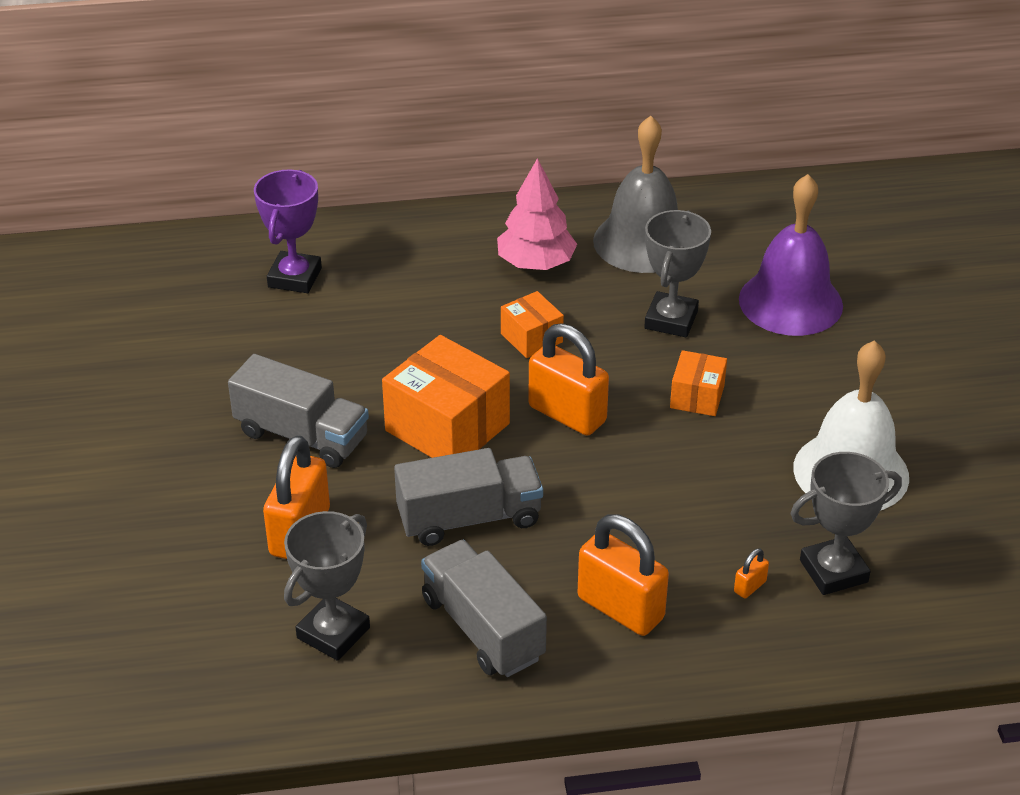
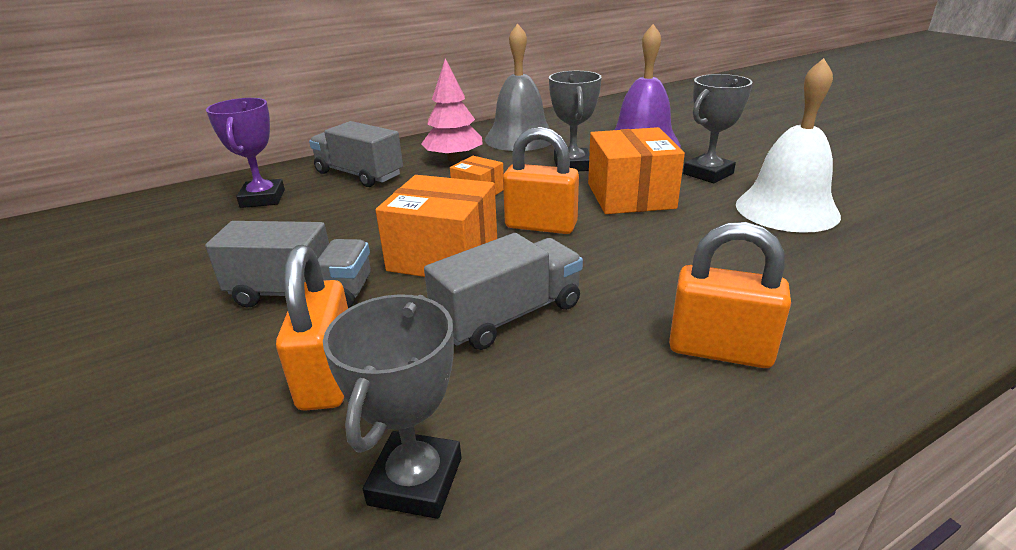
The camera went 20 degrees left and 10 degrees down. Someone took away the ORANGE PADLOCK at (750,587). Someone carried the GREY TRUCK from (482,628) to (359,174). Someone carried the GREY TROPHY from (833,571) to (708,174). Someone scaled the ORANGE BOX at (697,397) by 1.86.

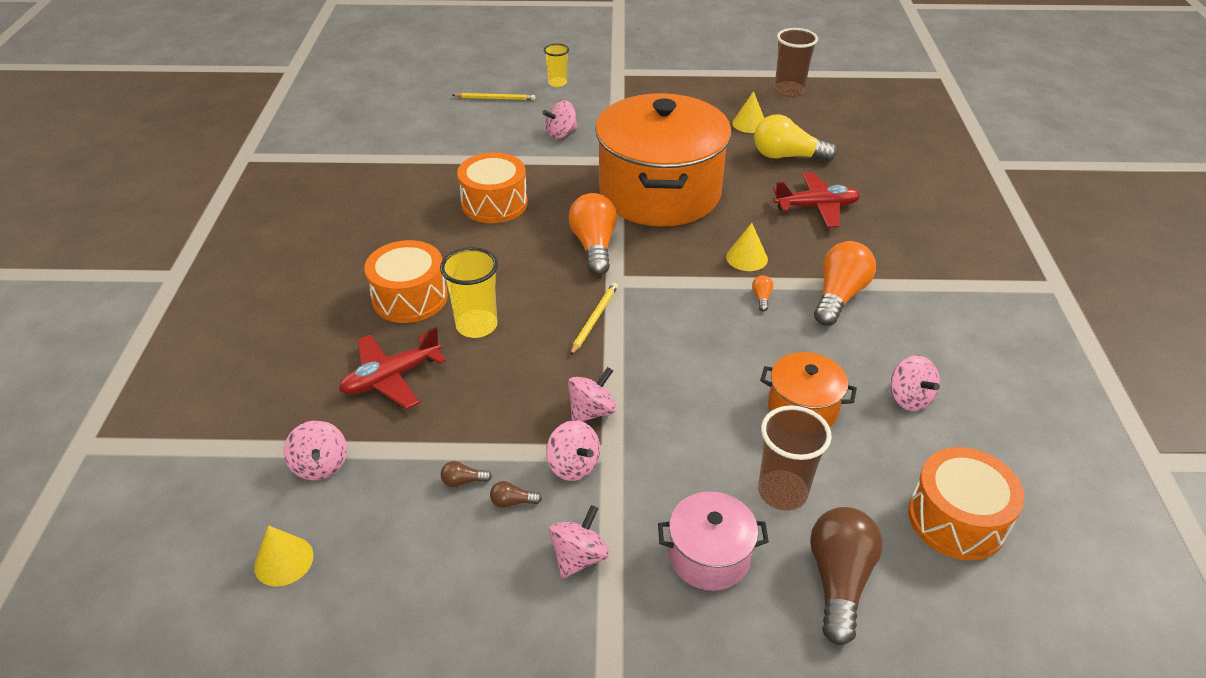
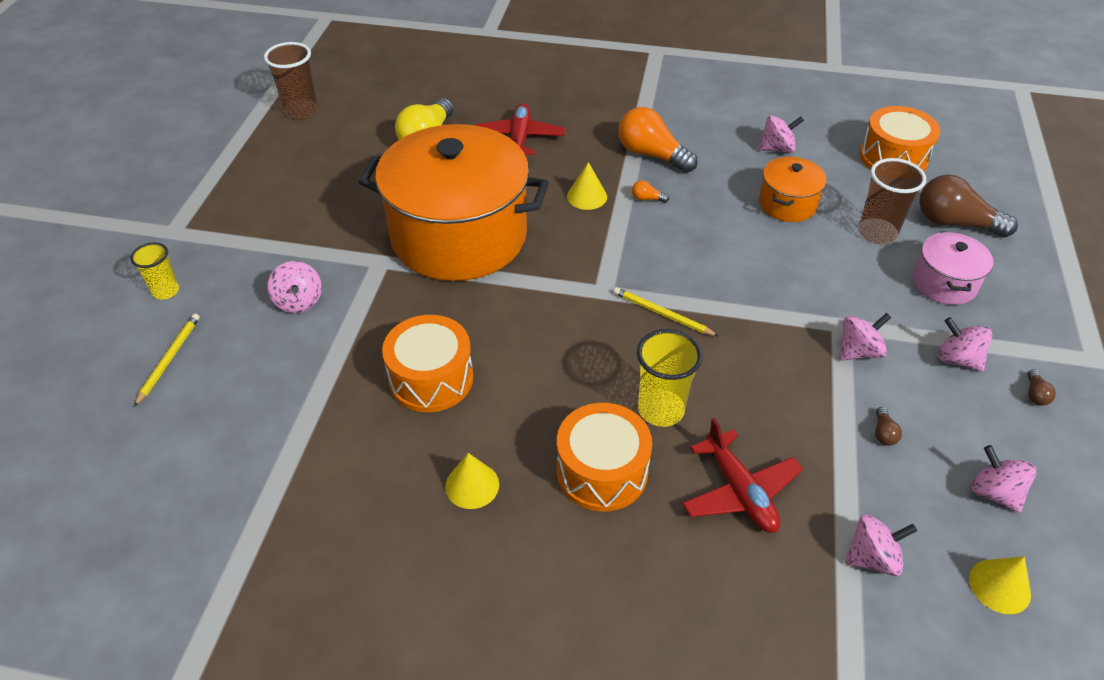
The camera went 80 degrees left and 5 degrees up. Someone took away the ORANGE LIGHT BULB at (594,246). Someone carried the BROWN LIGHT BULB from (512,502) to (1035,394). Someone carried the PINK SPINNING TOP from (591,411) to (994,493). Someone carried the YELLOW CONE from (749,124) to (472,485).

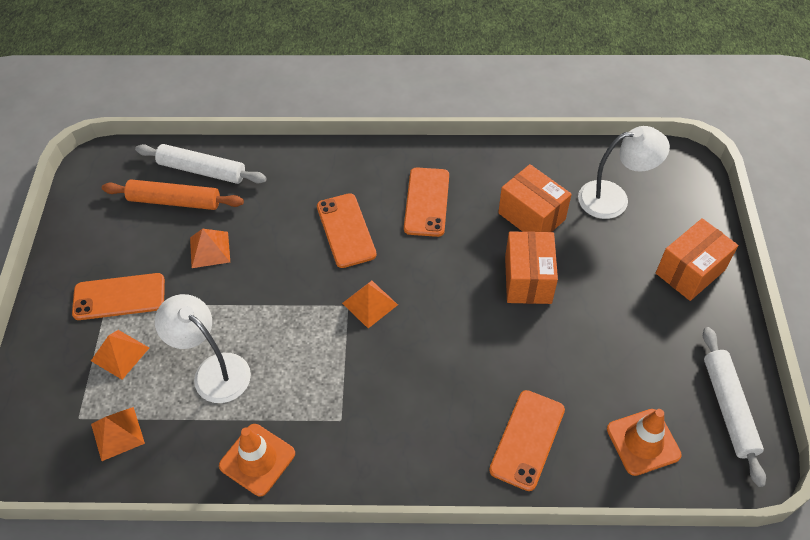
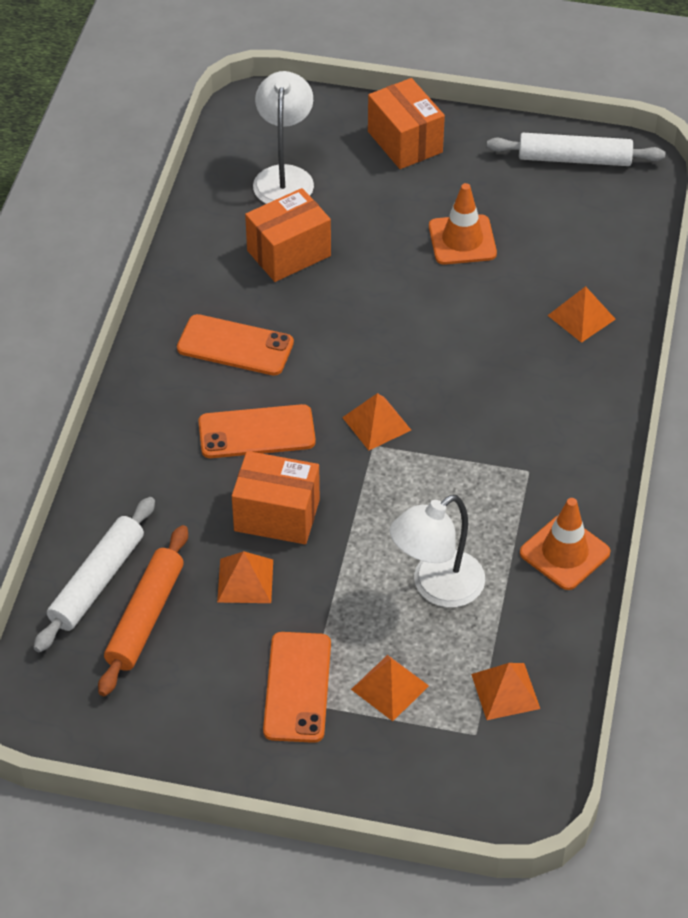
The camera went 80 degrees left and 5 degrees down. Someone carried the ORANGE BOX from (528,280) to (277,515). Someone carried the ORANGE TRAFFIC CONE from (643,442) to (462,240). Someone swapped the ORANGE PHONE at (527,439) for the ORANGE PYRAMID at (581,317).

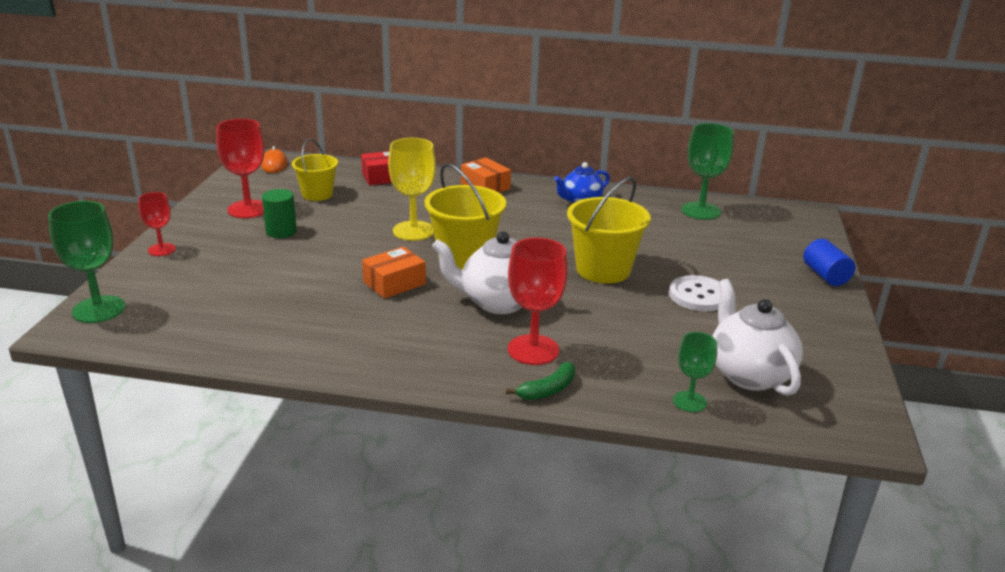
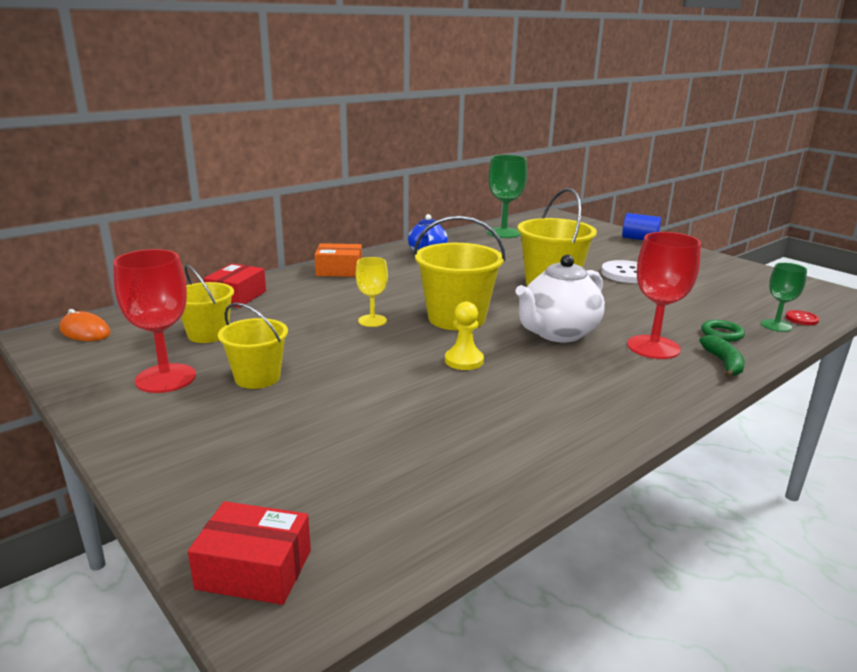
The camera went 50 degrees left and 5 degrees down. Someone took away the RED GOBLET at (161,250). Someone took away the WHITE TEAPOT at (749,374). Someone put down the GREEN RING at (722,334). Someone put down the RED BUTTON at (801,319). Someone swapped the GREEN GOBLET at (98,309) for the RED BOX at (254,570). Someone swapped the GREEN CYLINDER at (281,231) for the YELLOW BUCKET at (257,377). Someone swapped the ORANGE BOX at (394,283) for the YELLOW PAWN at (464,361). Someone scaled the YELLOW GOBLET at (413,231) by 0.60.

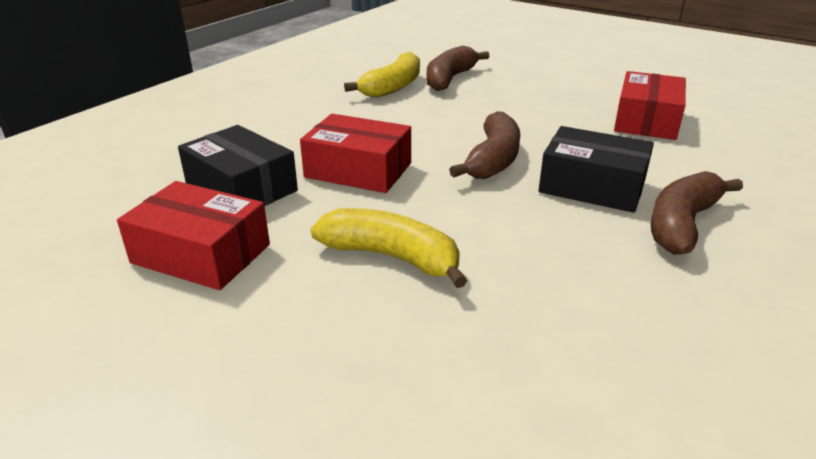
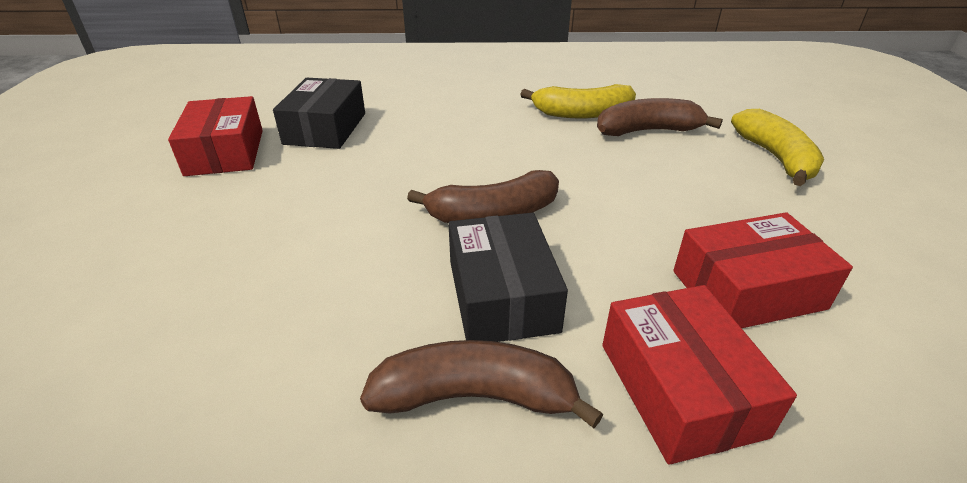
The camera went 55 degrees right and 5 degrees up. Someone carried the RED BOX from (358,170) to (680,388). Someone carried the YELLOW BANANA from (392,257) to (775,158).

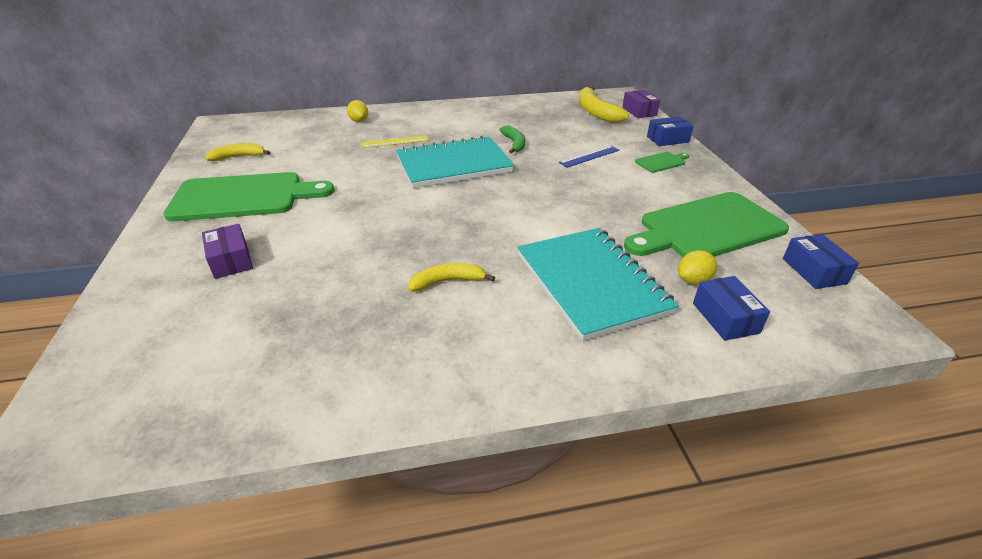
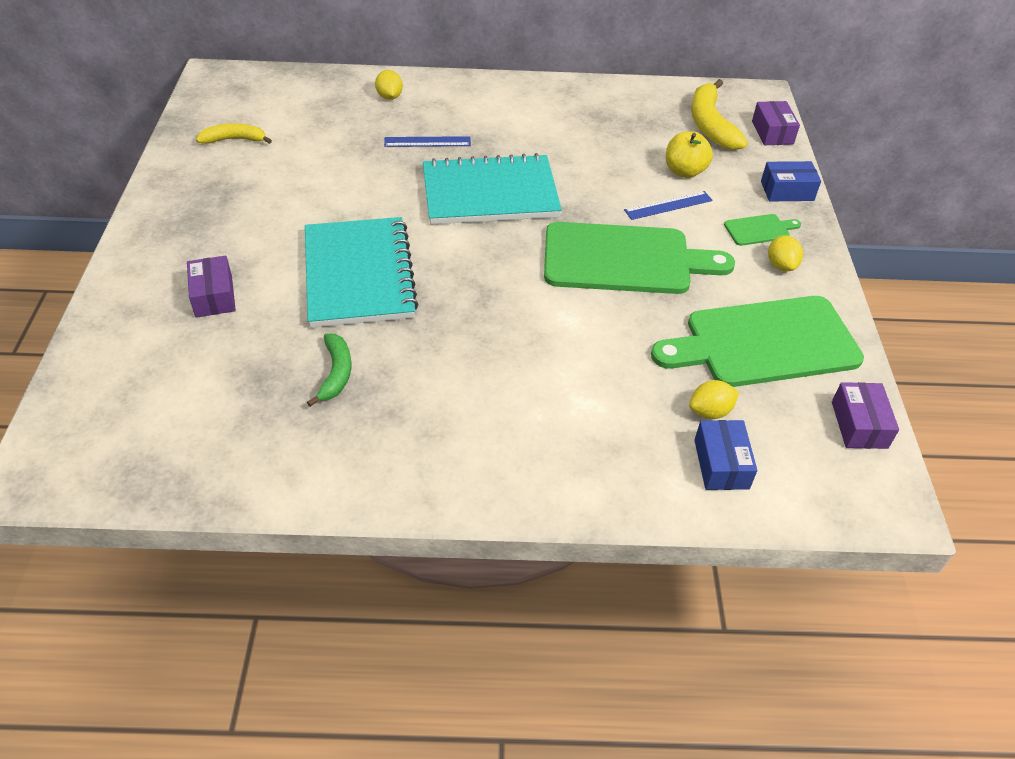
The camera went 10 degrees right and 10 degrees up. Someone took away the YELLOW BANANA at (447,281). Someone put down the YELLOW APPLE at (684,171). Someone put down the YELLOW LEMON at (781,265). Someone carried the GREEN CUTTING BOARD from (243,197) to (624,259). Someone carried the GREEN BANANA from (514,143) to (336,373). Someone carried the TURQUOISE NOTEBOOK from (591,283) to (359,275). Someone repainted the YELLOW RULER at (395,142), which became the BLUE RULER at (427,142). Someone repainted the BLUE BOX at (813,271), which became the PURPLE BOX at (859,425).

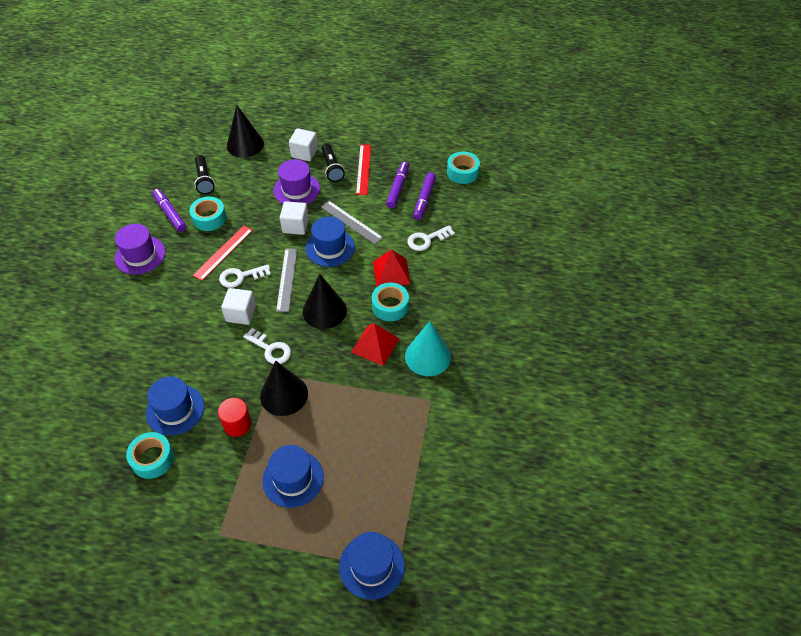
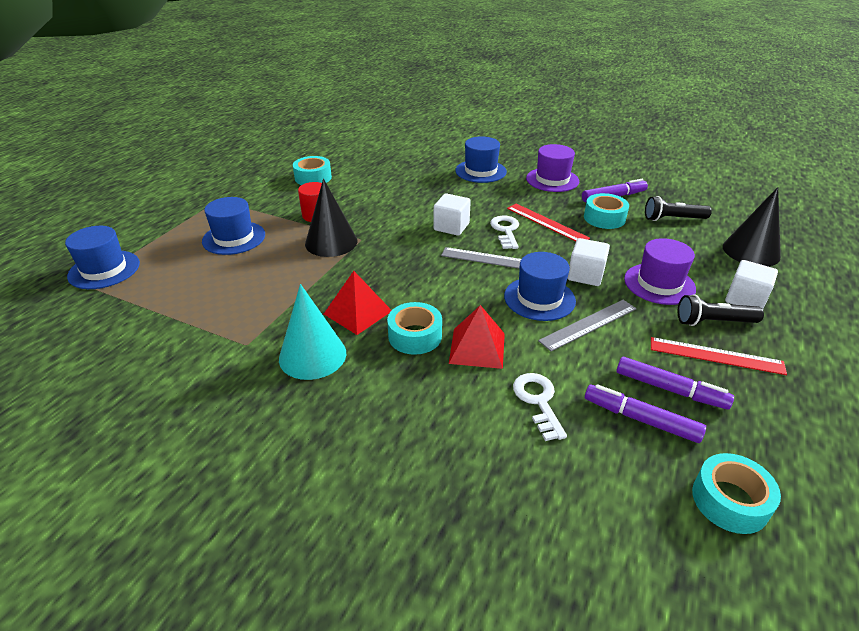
The camera went 105 degrees right and 15 degrees down. Someone took away the WHITE KEY at (270,349). Someone took away the BLACK CONE at (324,310). Someone carried the BLUE HAT from (175,409) to (480,171).

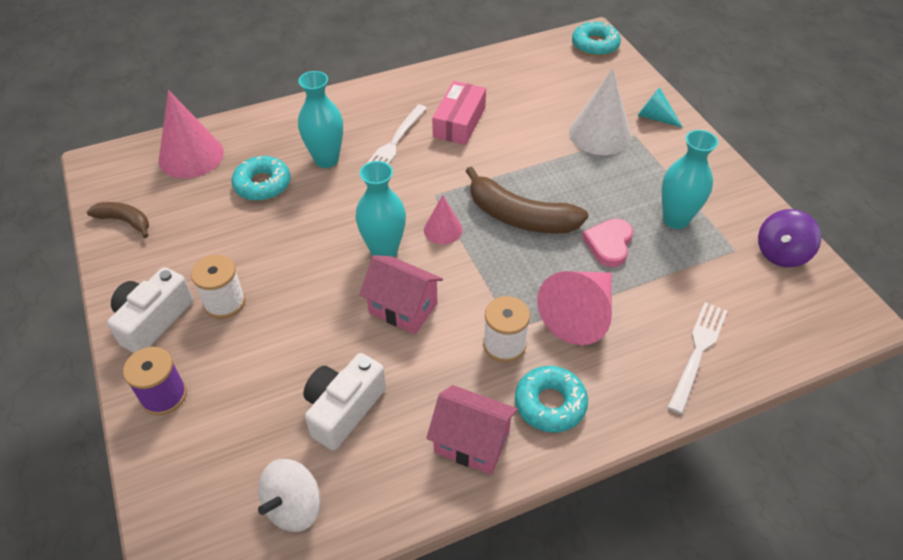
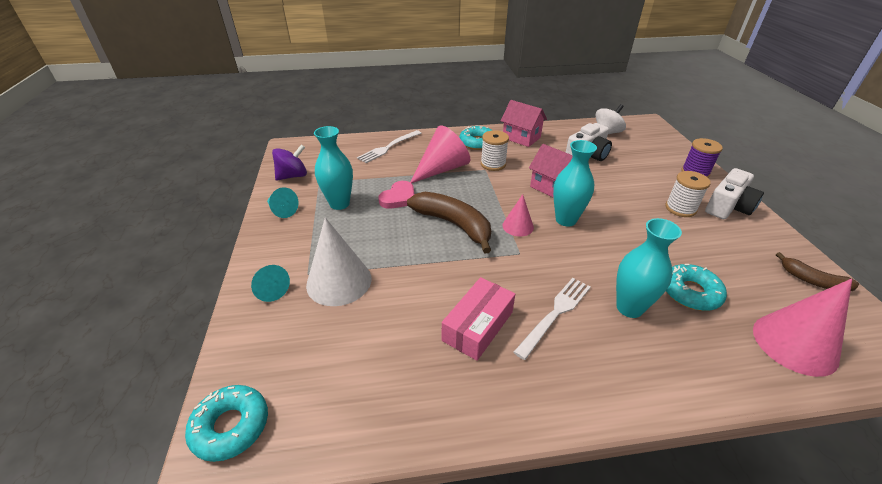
The camera went 165 degrees left and 10 degrees down. Someone put down the TURQUOISE CONE at (282,210).

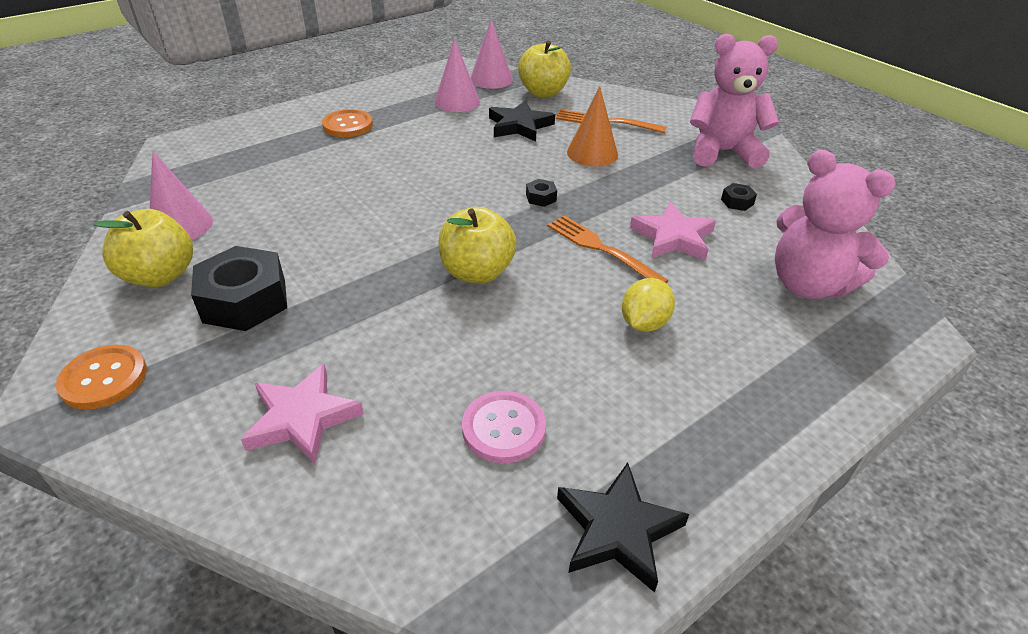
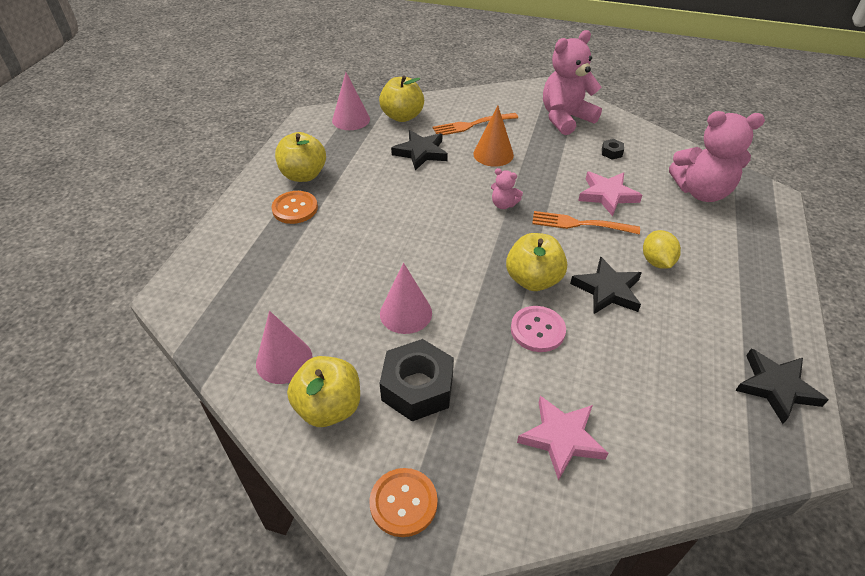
The camera went 35 degrees left and 5 degrees up. Someone put down the YELLOW APPLE at (303,175). Someone put down the BLACK STAR at (607,290). Someone carried the PINK CONE from (457,101) to (406,313). Someone carried the PINK BUTTON from (504,428) to (537,330). Someone swapped the BLACK NUT at (541,198) for the PINK TEDDY BEAR at (503,204).

